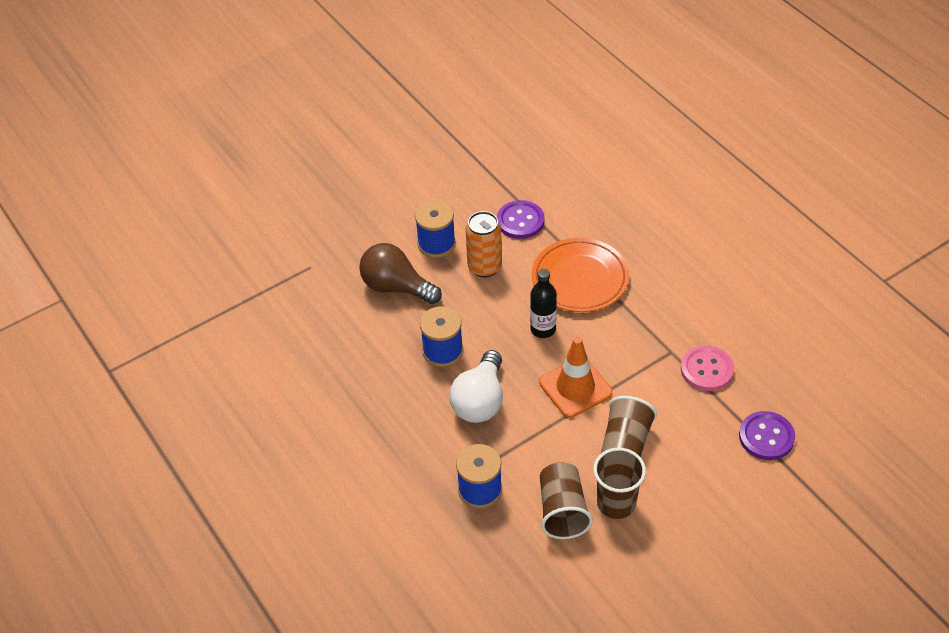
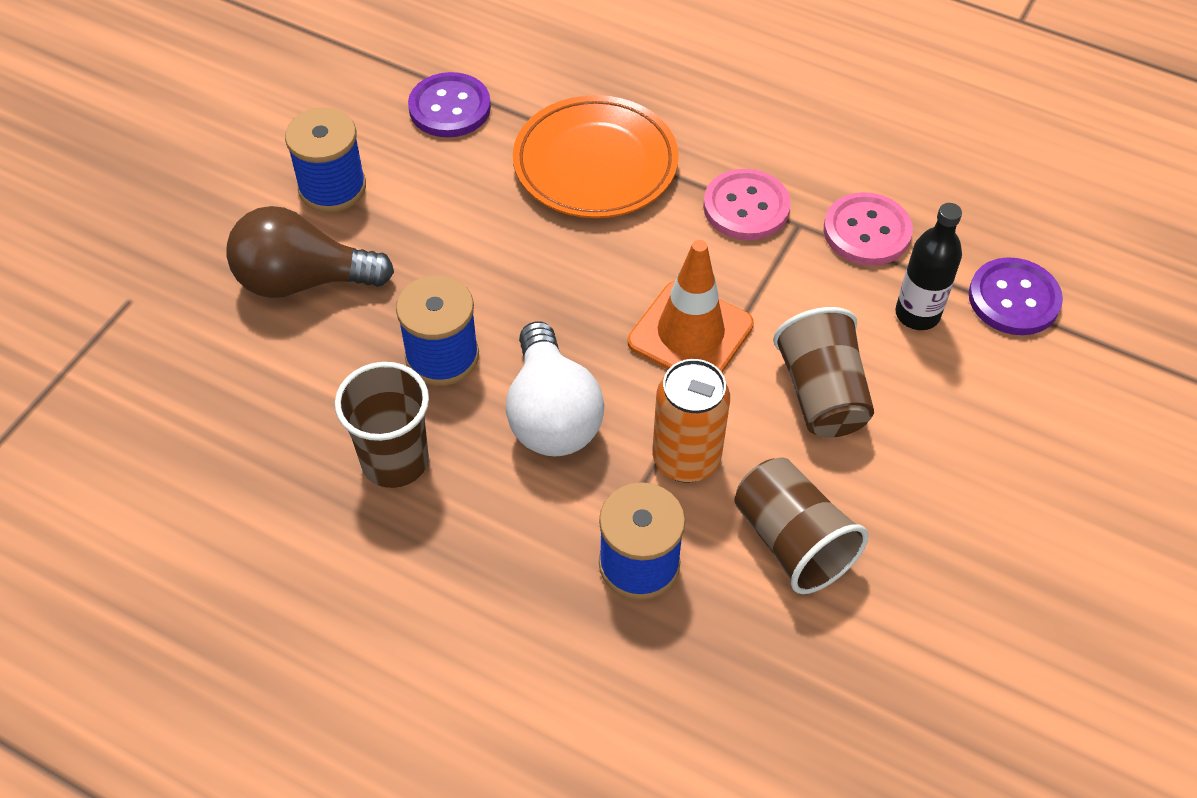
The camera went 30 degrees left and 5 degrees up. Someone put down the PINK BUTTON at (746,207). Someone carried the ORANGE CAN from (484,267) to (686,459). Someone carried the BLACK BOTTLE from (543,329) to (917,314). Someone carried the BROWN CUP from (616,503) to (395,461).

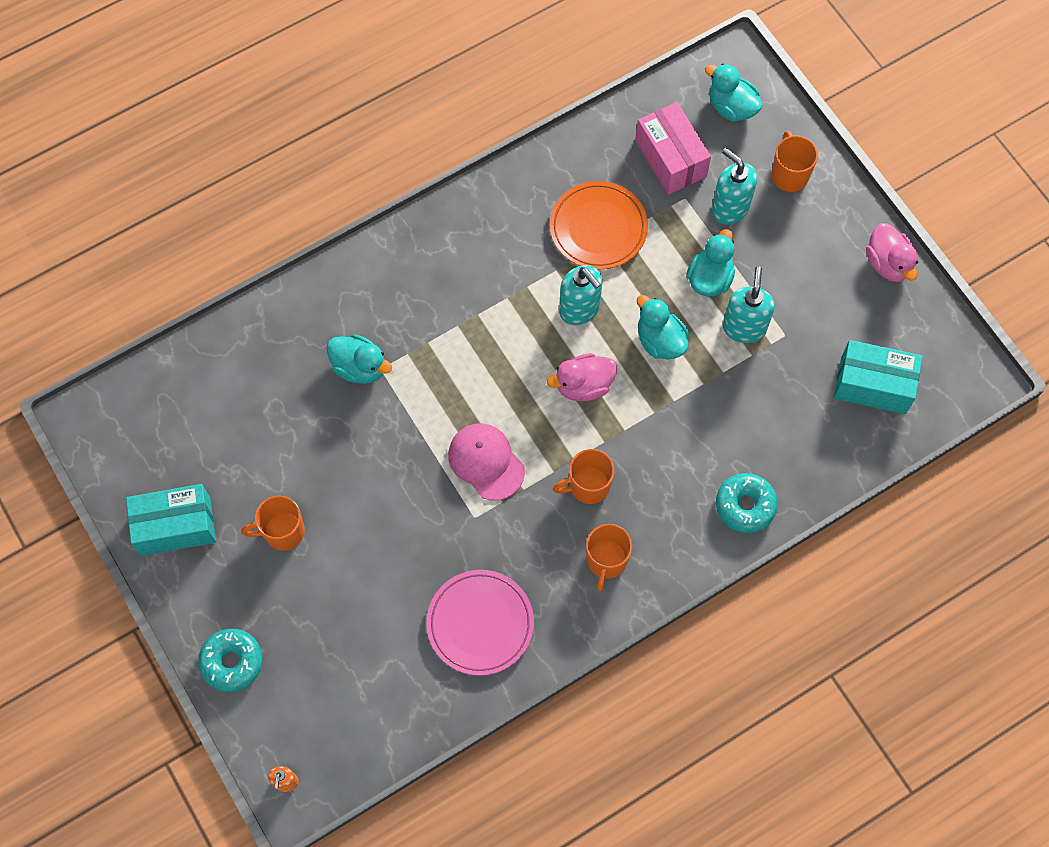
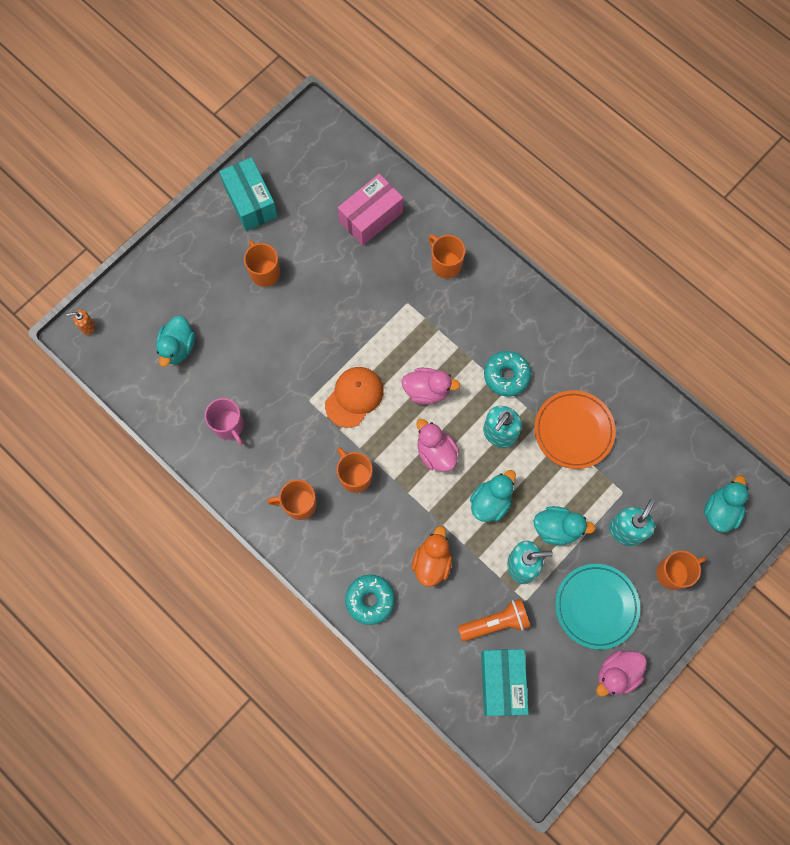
The camera went 75 degrees right and 5 degrees up. Someone put down the PINK DUCK at (427,390). Someone put down the ORANGE DUCK at (432,562). Someone put down the ORANGE MUG at (445,264). Someone put down the ORANGE FLASHLIGHT at (495,623). Someone put down the TURQUOISE PLATE at (596,606). Someone carried the TURQUOISE DONUT from (232,662) to (506,376). Someone carried the TURQUOISE DUCK from (360,367) to (178,347). Someone carried the PINK BOX from (670,158) to (371,217). Someone swapped the PINK PLATE at (480,623) for the PINK MUG at (229,426). Someone repainted the PINK CAP at (486,462), which became the ORANGE CAP at (354,397).

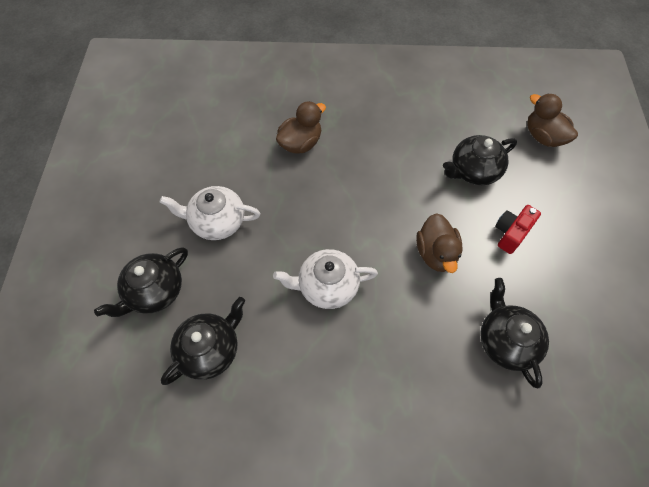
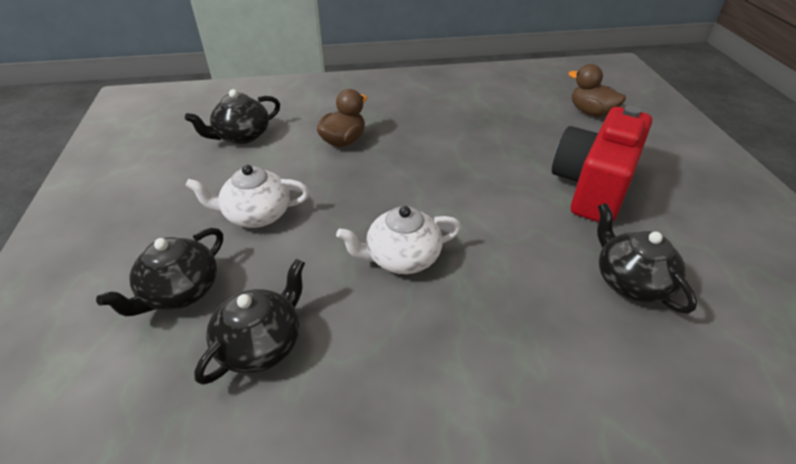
The camera went 10 degrees left and 20 degrees down. Someone took away the BROWN DUCK at (436,253). Someone carried the BLACK TEAPOT from (473,171) to (242,136). Someone scaled the RED CAMERA at (511,233) by 2.20.

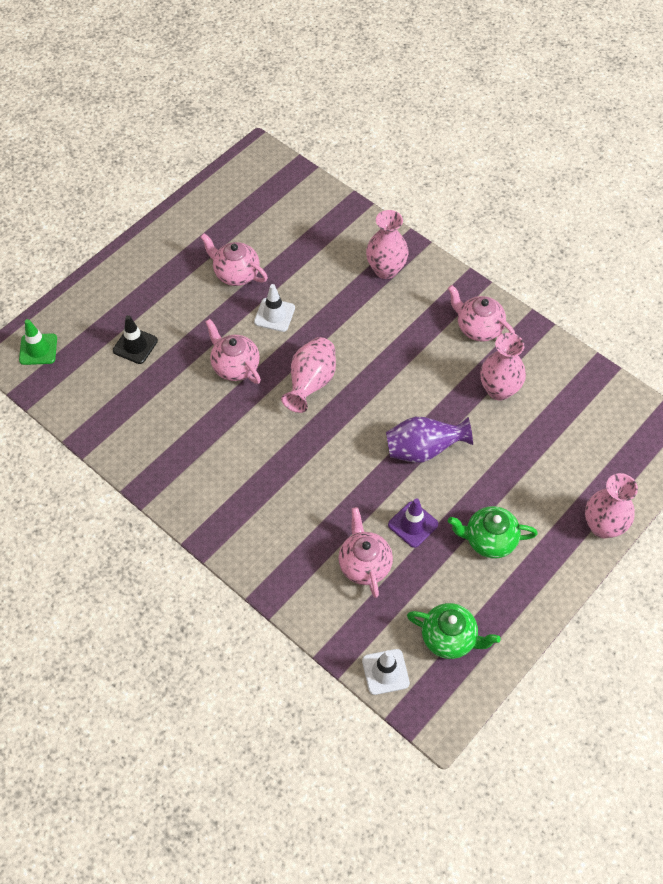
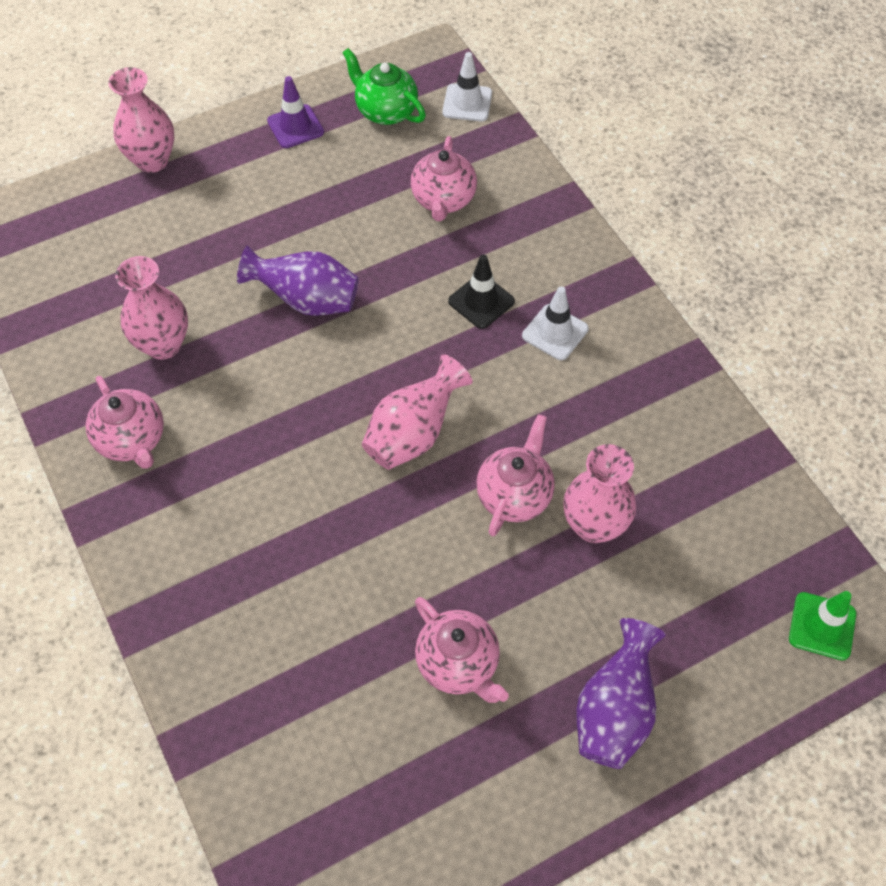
The camera went 160 degrees left and 0 degrees up. Someone took away the GREEN TEAPOT at (489,540). Someone put down the PURPLE VASE at (614,710). Someone carried the BLACK TRAFFIC CONE from (135,345) to (481,301). Someone carried the WHITE TRAFFIC CONE from (274,315) to (555,332). Someone carried the PINK VASE from (386,270) to (594,525). Someone carried the PURPLE TRAFFIC CONE from (413,524) to (295,127). Someone rotated the PINK TEAPOT at (235,366) by 135 degrees counterclockwise.

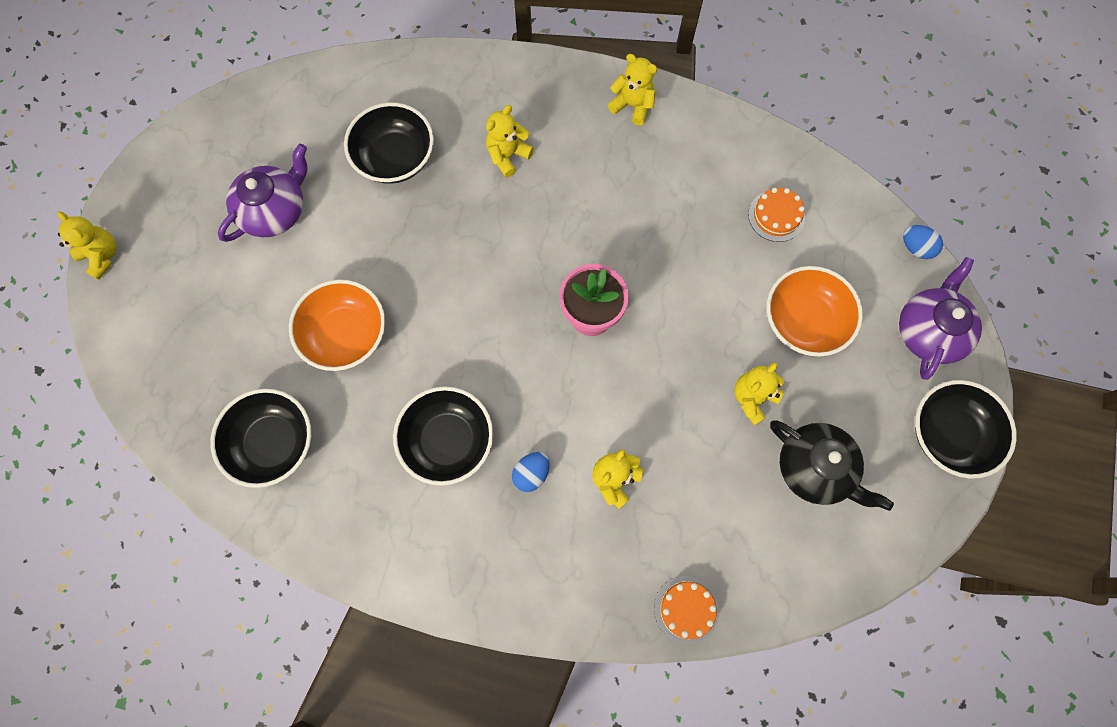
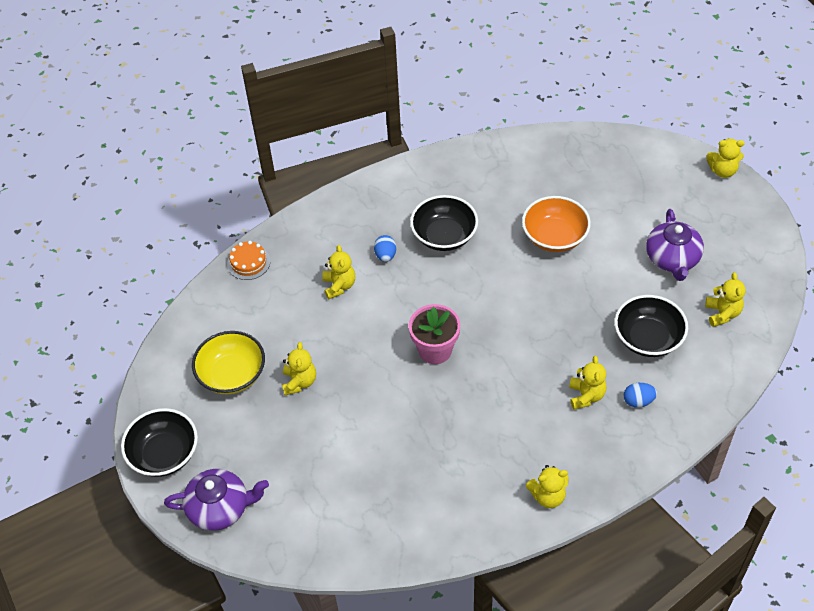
The camera went 140 degrees right and 20 degrees down. Someone took away the BLACK BOWL at (273,443). Someone took away the ORANGE CAKE at (776,216). Someone took away the ORANGE BOWL at (804,321). Someone put down the YELLOW TEDDY BEAR at (722,313). Someone carried the BLUE EGG from (915,248) to (638,401). Someone swapped the BLACK TEAPOT at (815,468) for the YELLOW BOWL at (232,375). Someone rotated the PURPLE TEAPOT at (929,331) by 75 degrees counterclockwise.

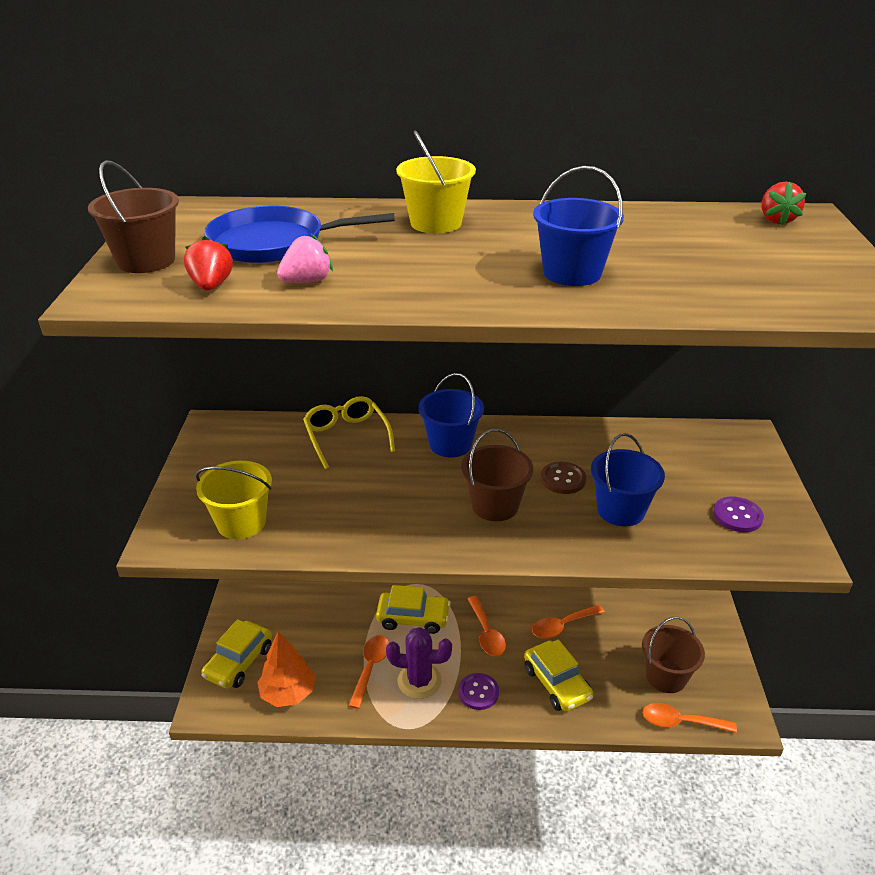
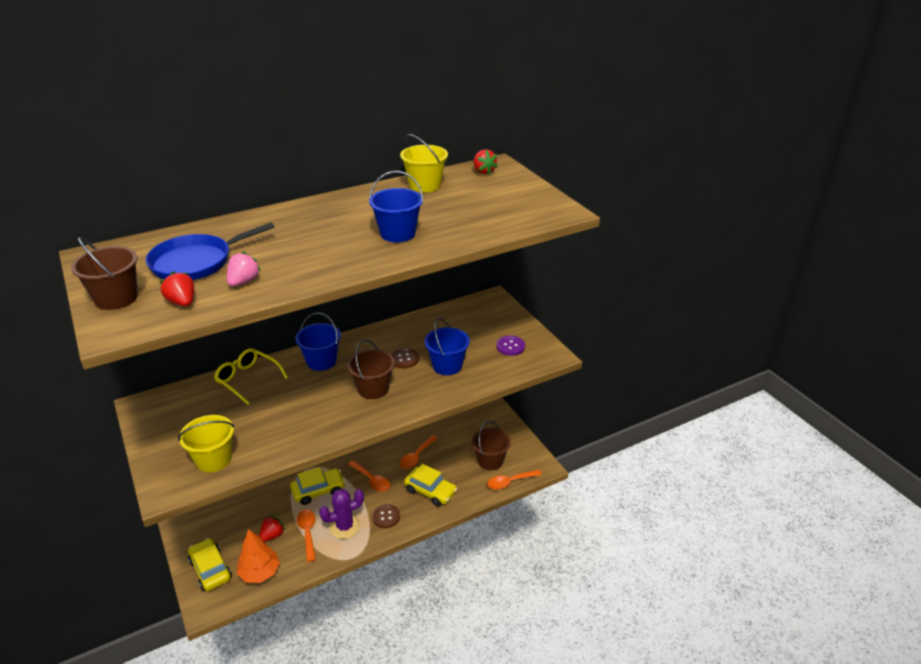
The camera went 30 degrees left and 0 degrees up. Someone put down the RED STRAWBERRY at (272,535). Someone carried the YELLOW BUCKET from (436,223) to (425,185). Someone repainted the PURPLE BUTTON at (478,692), which became the BROWN BUTTON at (386,517). Someone rotated the YELLOW CAR at (239,662) by 150 degrees clockwise.

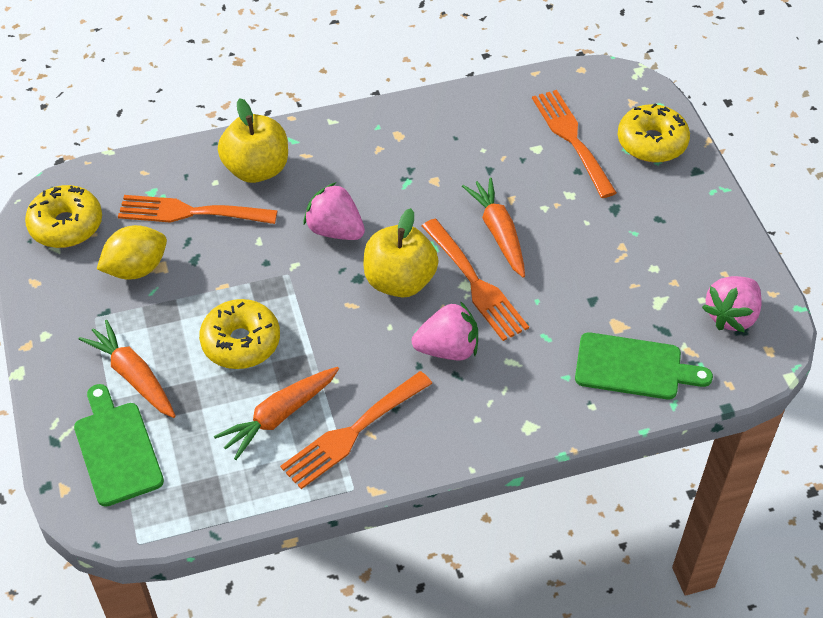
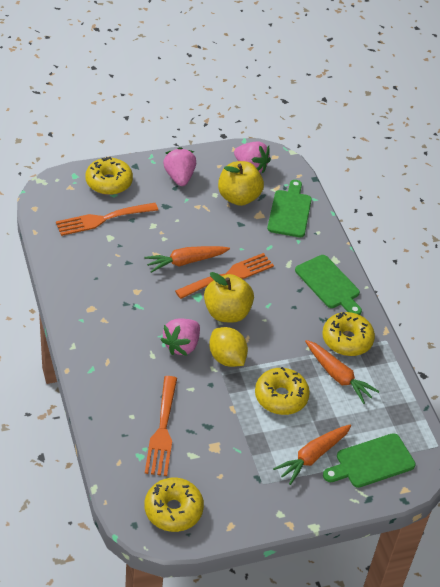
The camera went 95 degrees left and 5 degrees down. Someone put down the GREEN CUTTING BOARD at (329,284). Someone carried the YELLOW LEMON from (136,269) to (227,358). Someone carried the YELLOW APPLE from (257,169) to (239,197). Someone carried the PINK STRAWBERRY from (448,349) to (179,177). Someone swapped the ORANGE FORK at (352,433) for the YELLOW DONUT at (347,340).

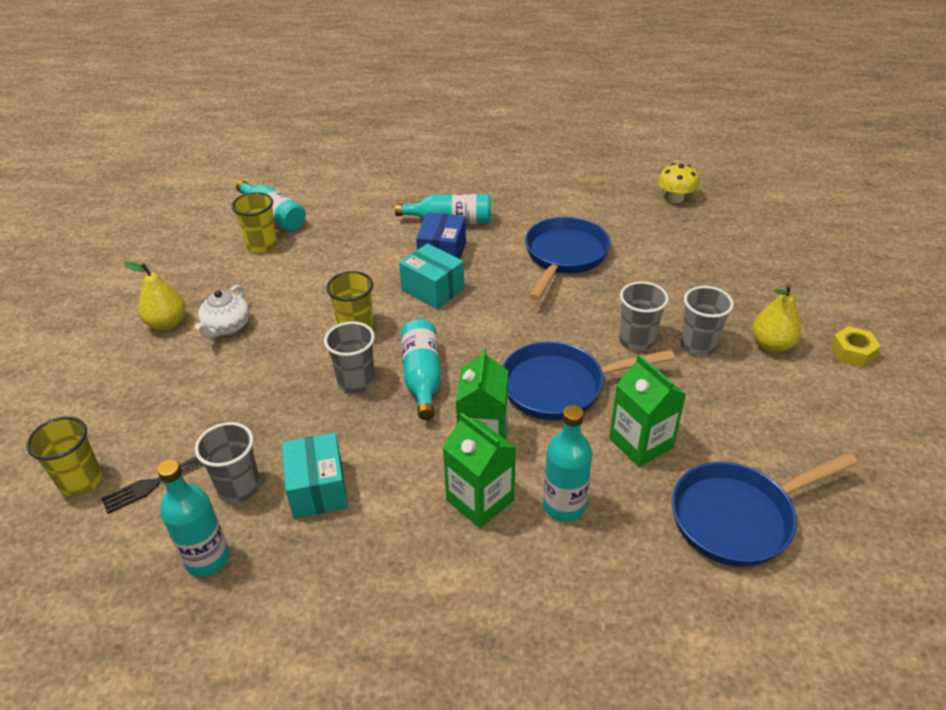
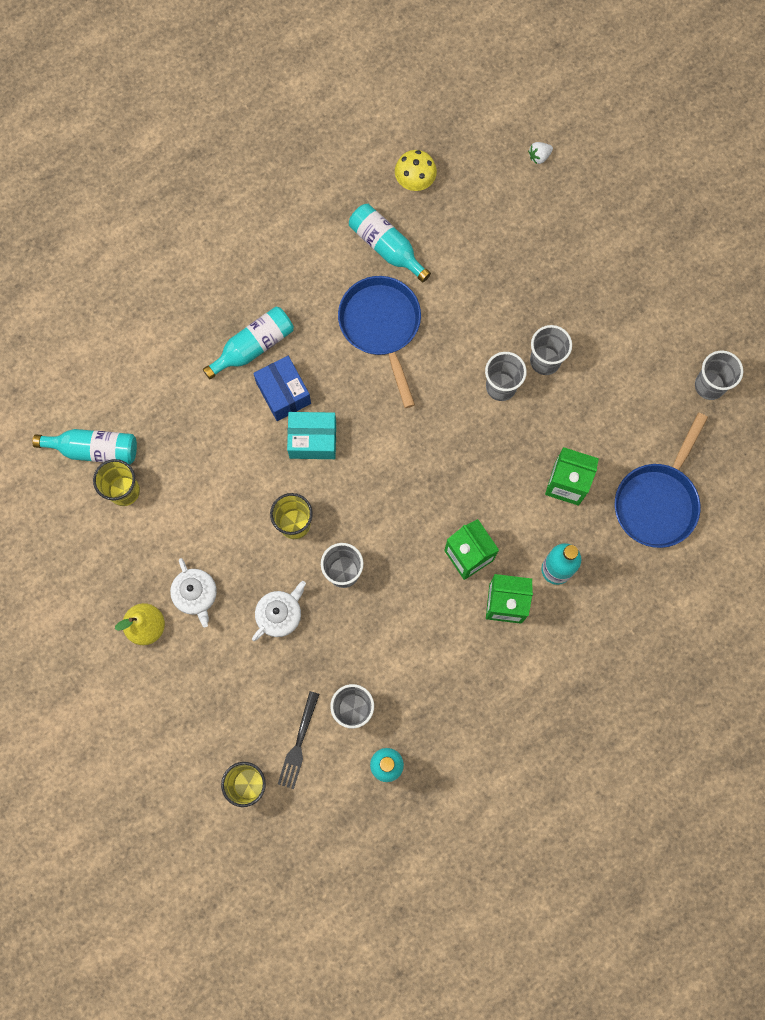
The camera went 40 degrees left and 35 degrees up. Someone took away the TURQUOISE BOX at (318,489). Someone took away the BLUE PAN at (560,387). Someone took away the YELLOW PEAR at (771,345). Someone took away the YELLOW NUT at (852,352). Someone put down the WHITE TEAPOT at (280,614). Someone put down the WHITE STRAWBERRY at (539,156). Someone put down the GREY CUP at (709,385). Someone carried the TURQUOISE BOTTLE from (422,377) to (386,247).

